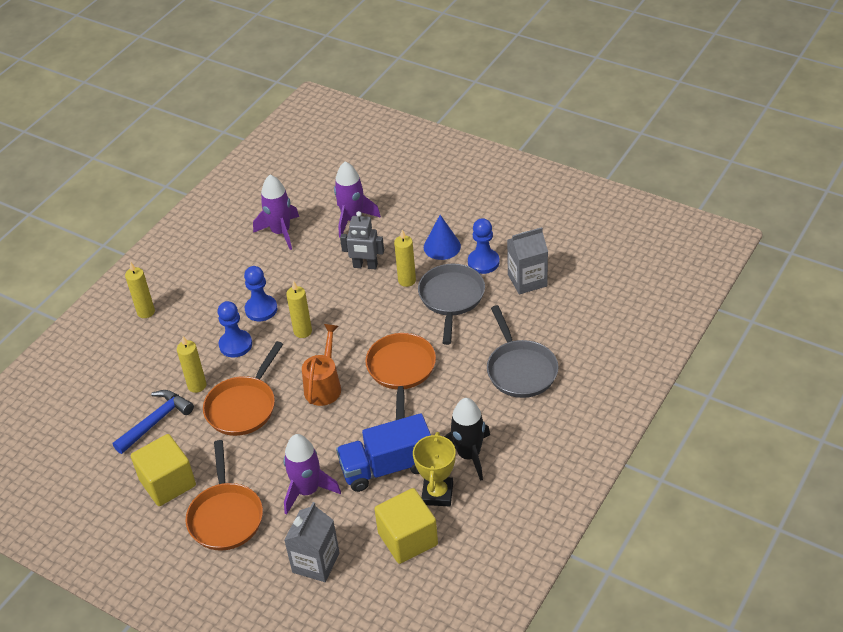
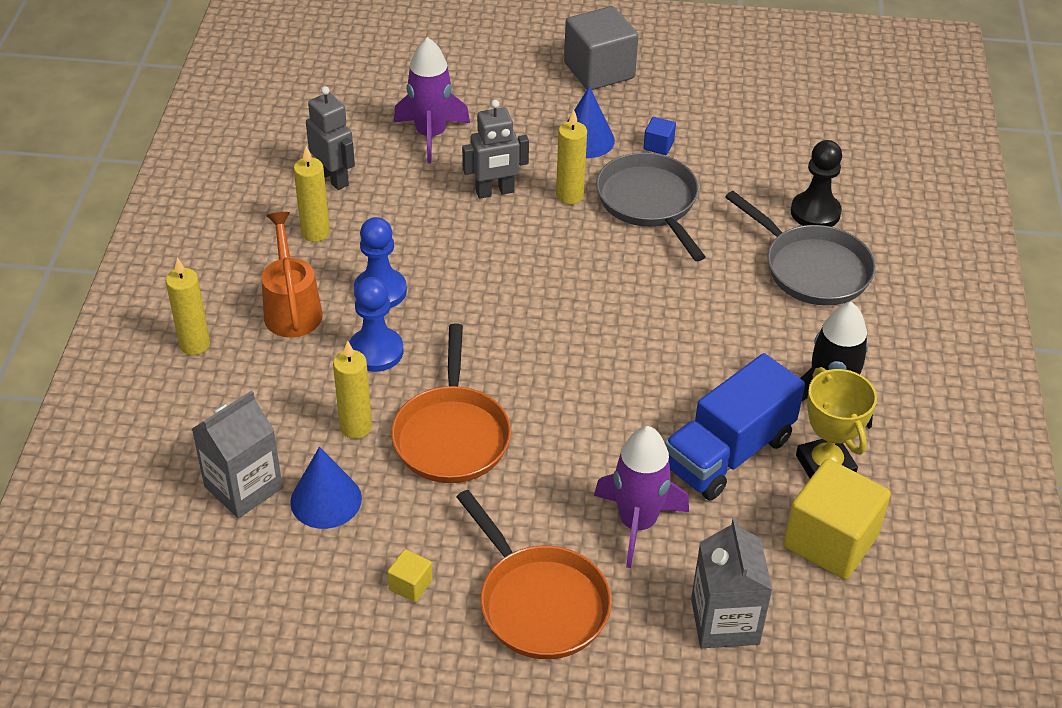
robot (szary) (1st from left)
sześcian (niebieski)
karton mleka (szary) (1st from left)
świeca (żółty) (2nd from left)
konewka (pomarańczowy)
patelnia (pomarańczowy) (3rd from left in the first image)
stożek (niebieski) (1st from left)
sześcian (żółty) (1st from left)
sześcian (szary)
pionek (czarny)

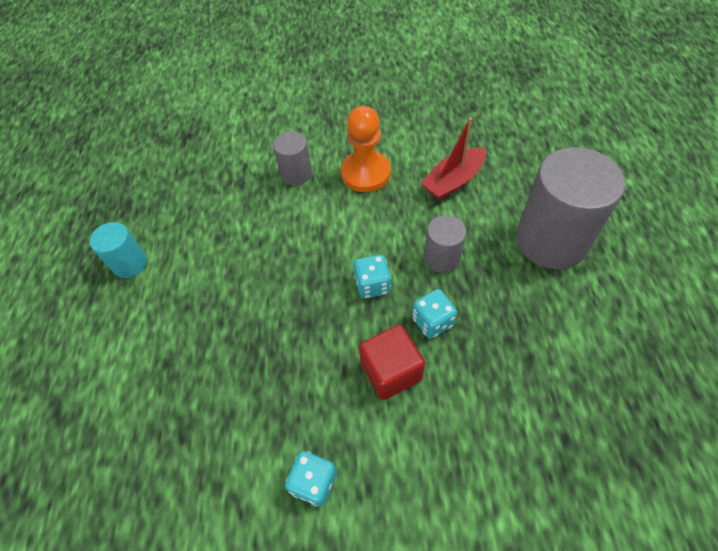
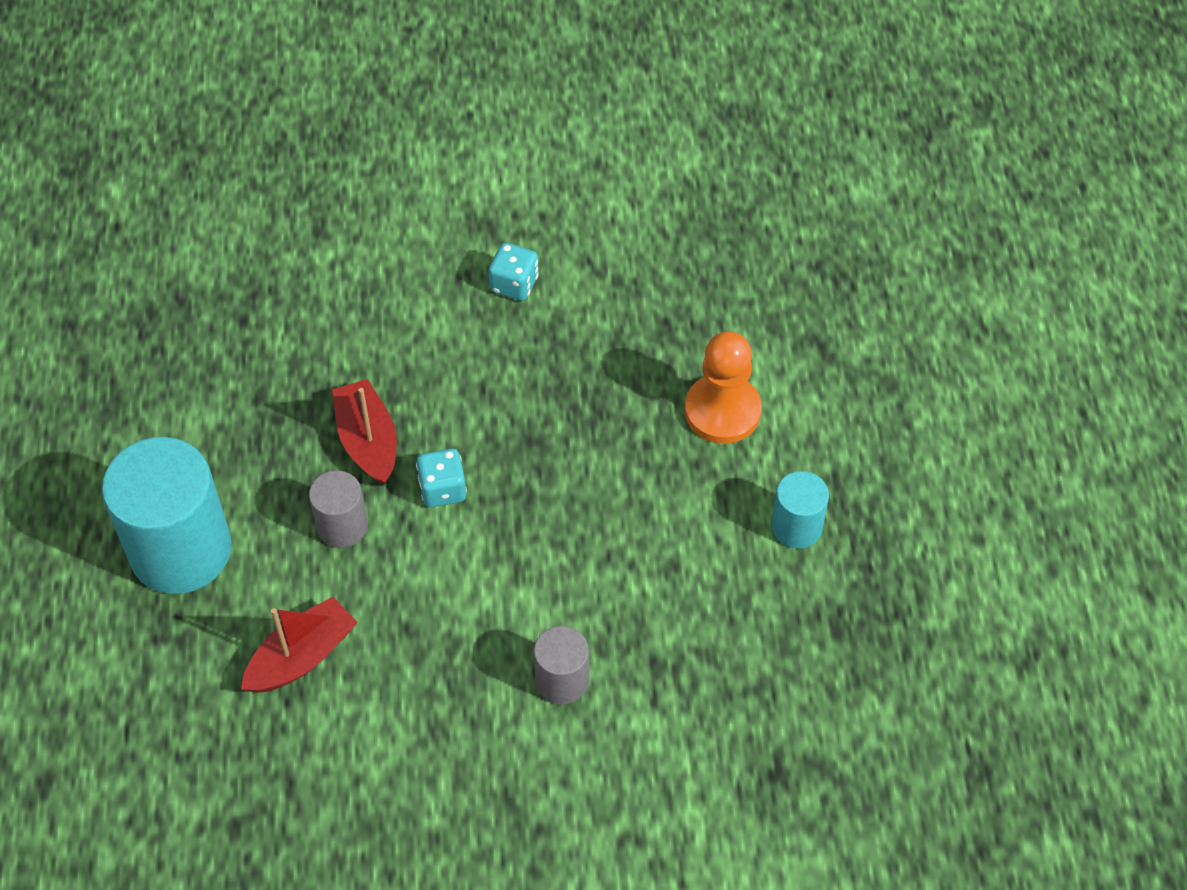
pionek (pomarańczowy)
walec (turkusowy) (1st from left)
łódka (czerwony) (2nd from left)
sześcian (czerwony)

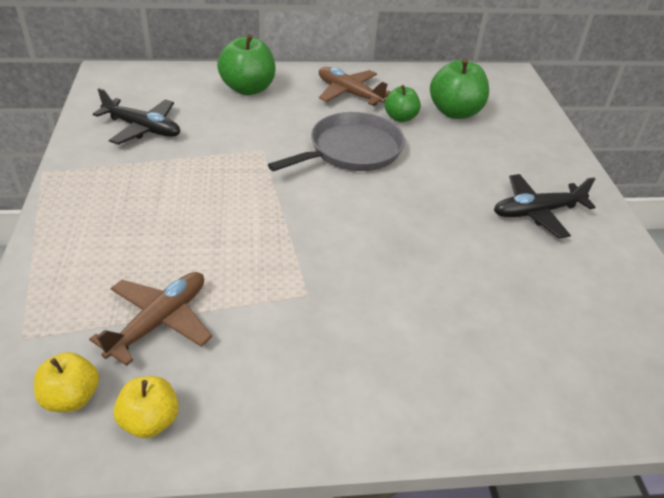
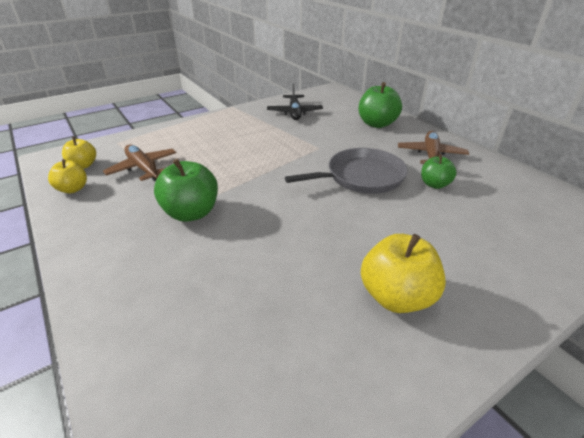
jabłko (zielony) (1st from left)
patelnia (szary)
jabłko (żółty) (3rd from left)
samolot (brązowy) (1st from left)

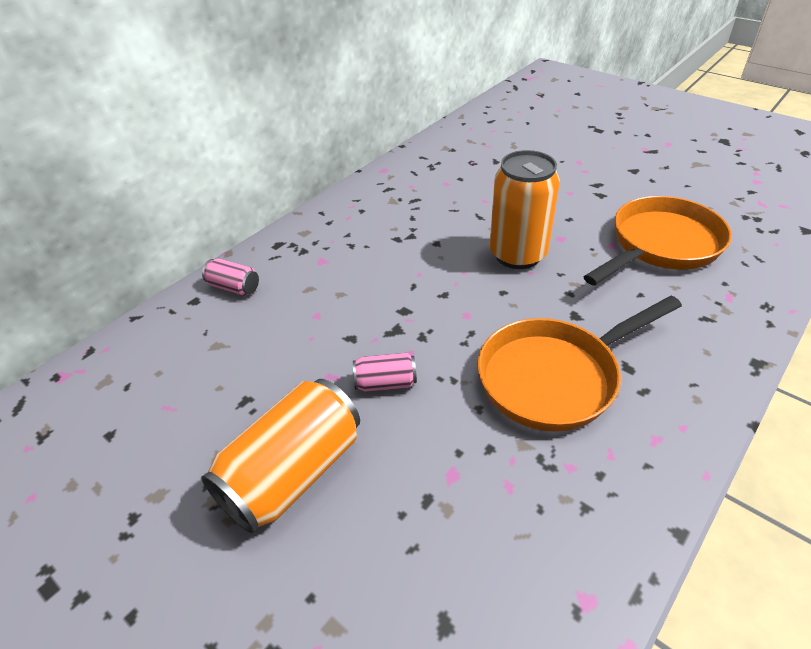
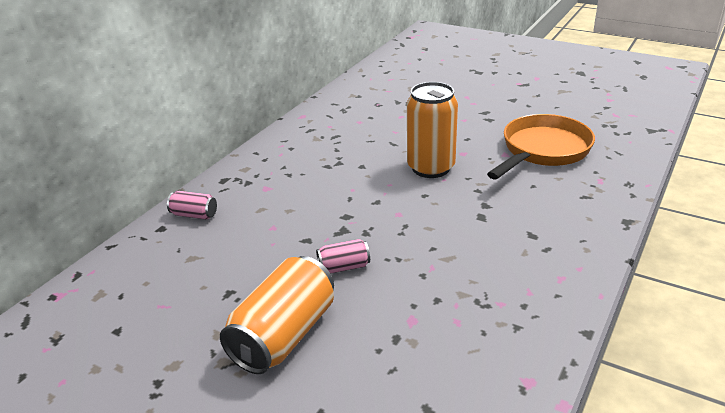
patelnia (pomarańczowy) (1st from left in the first image)

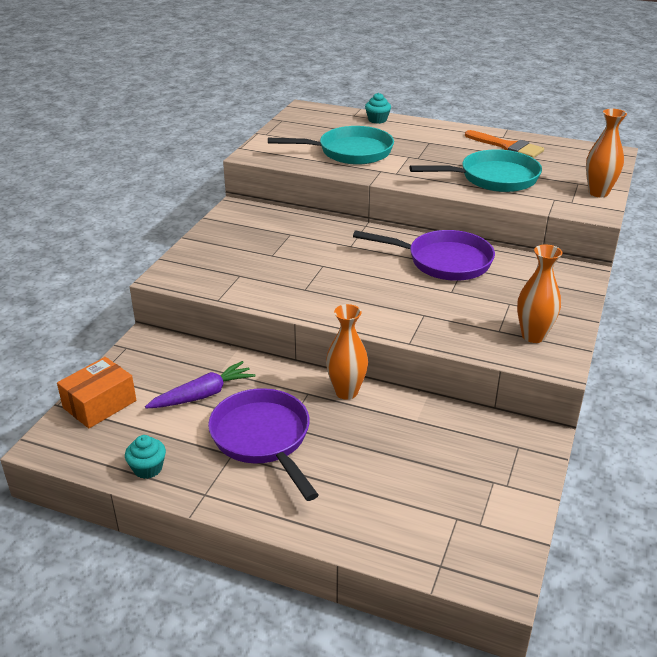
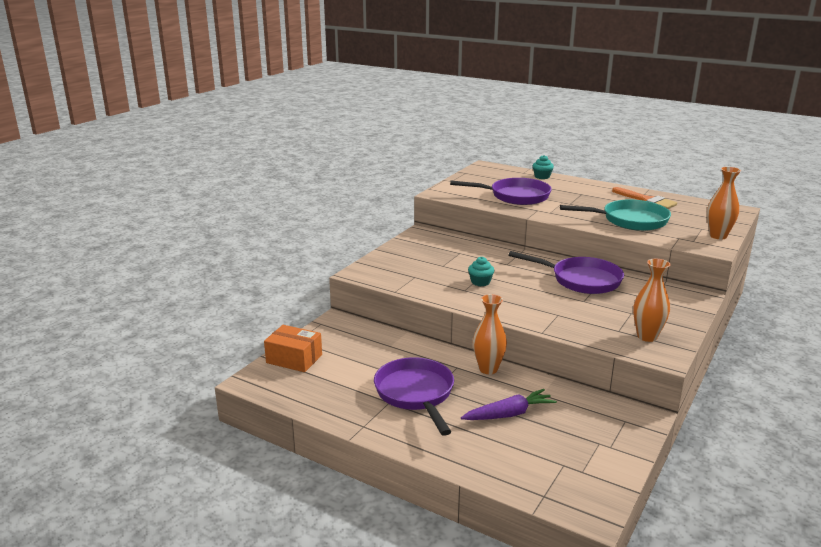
patelnia (fioletowy) (2nd from left)
pudełko (pomarańczowy)
marchewka (fioletowy)
muffinka (turkusowy) (1st from left)

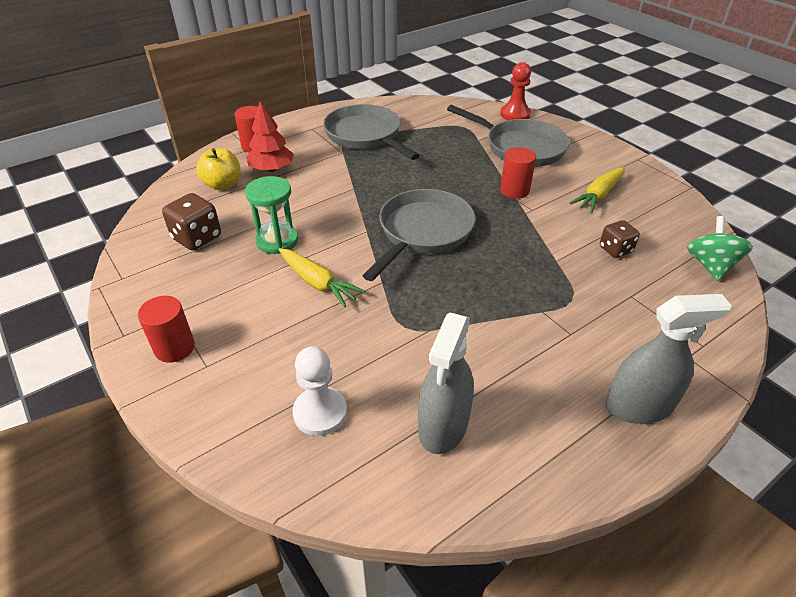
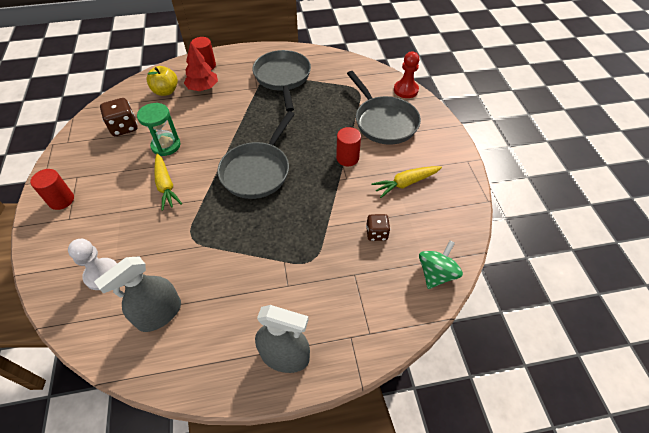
patelnia (szary) (1st from left)

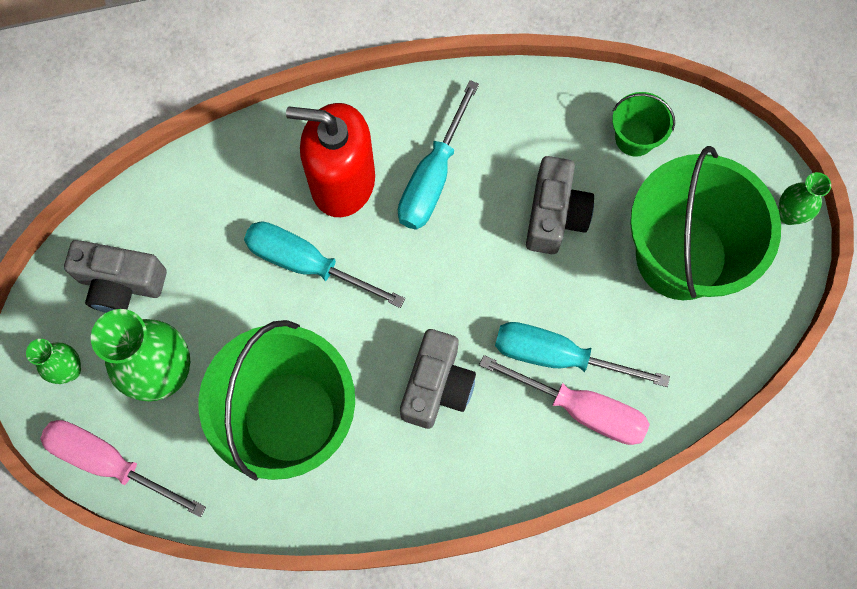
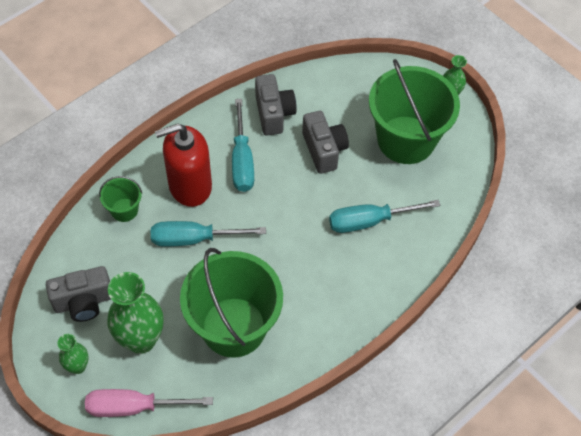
wiadro (zielony) (1st from left)
aparat fotograficzny (szary) (2nd from left)
śrubokręt (różowy) (2nd from left in the first image)

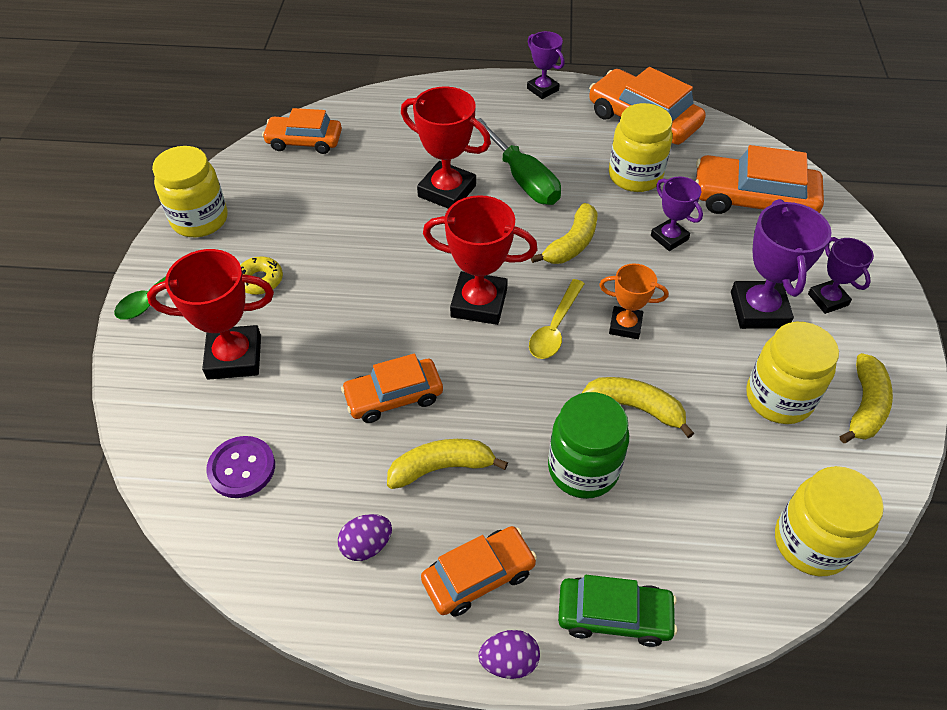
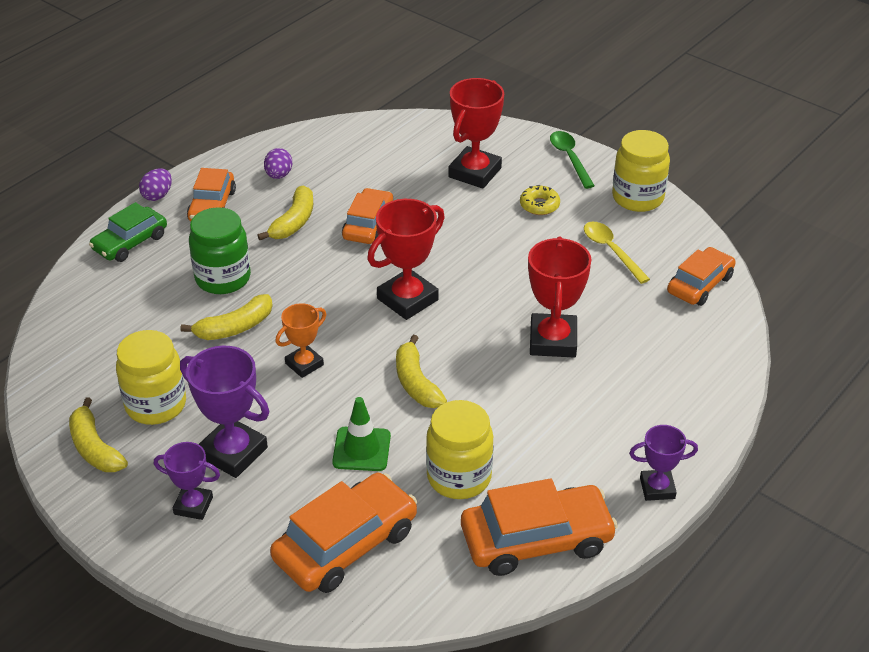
puchar (czerwony) (3rd from left)
śrubokręt (zielony)
pachołek (zielony)
łyżka (żółty)
guzik (fioletowy)
słoik (żółty) (4th from left in the first image)

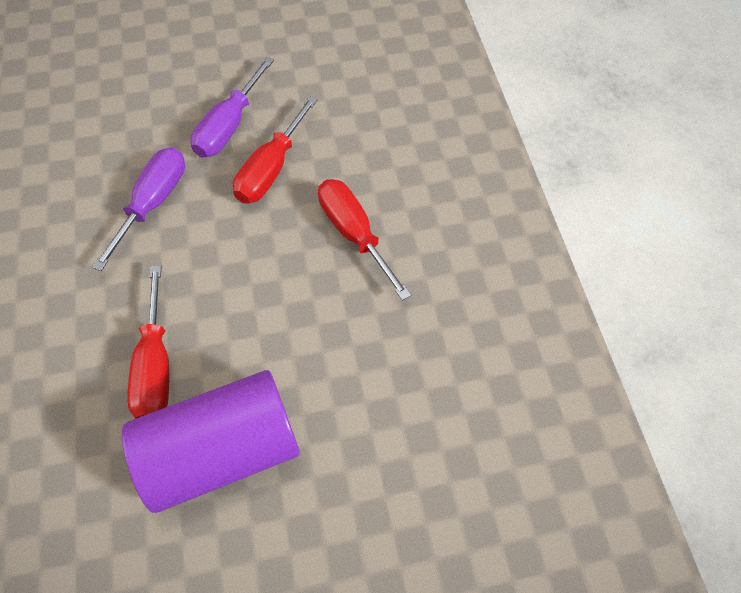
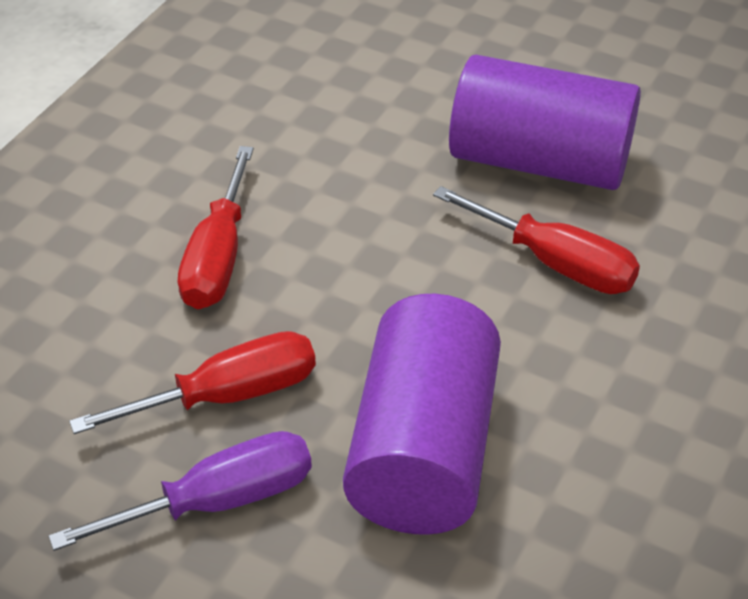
walec (fioletowy) (1st from left)
śrubokręt (czerwony) (3rd from left)

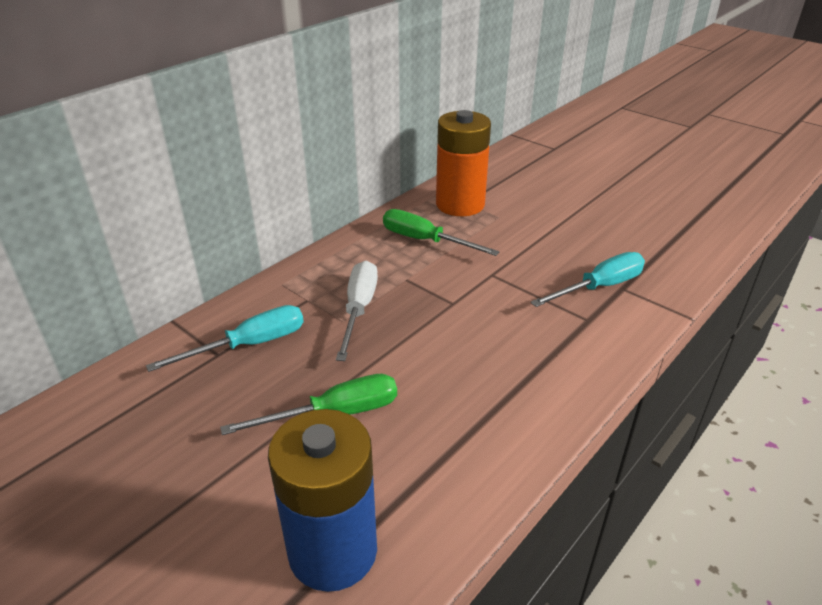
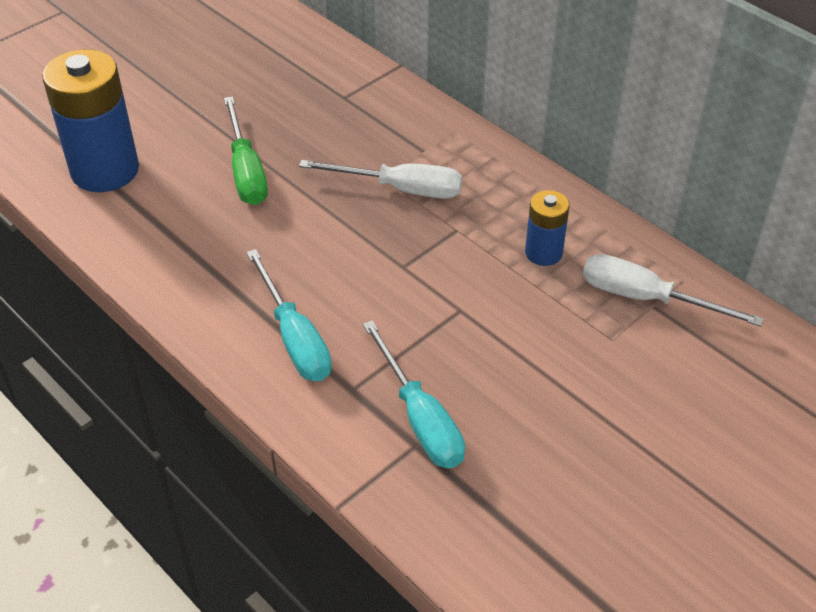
śrubokręt (biały) (2nd from left)
bateria (niebieski) (2nd from left)
śrubokręt (turkusowy) (1st from left)

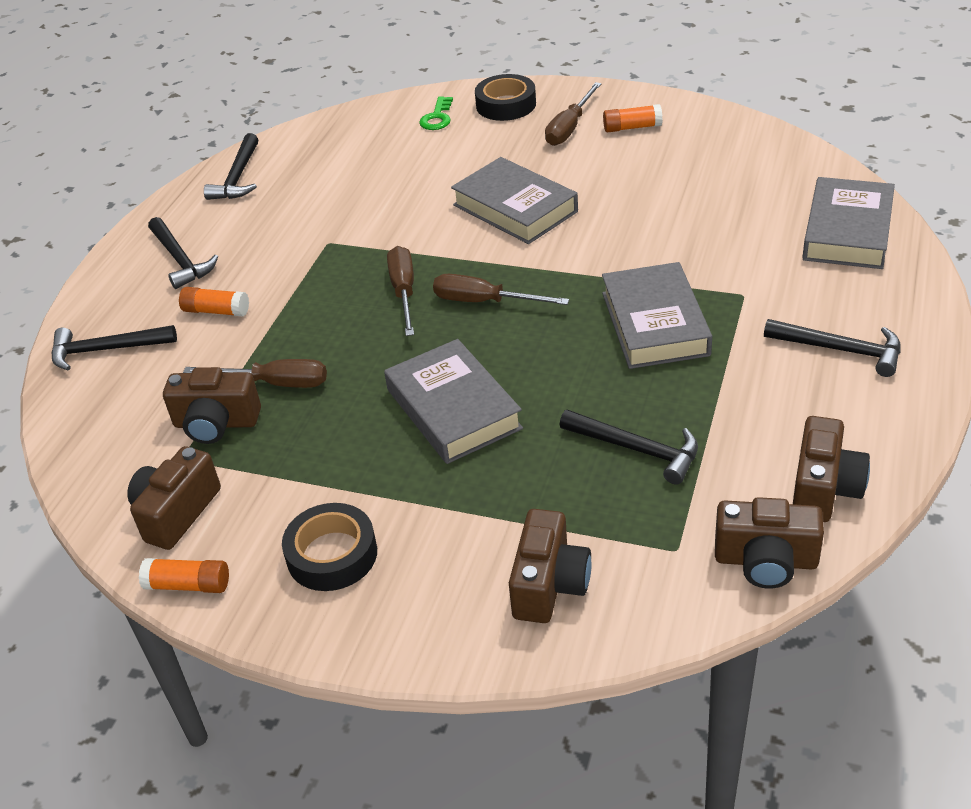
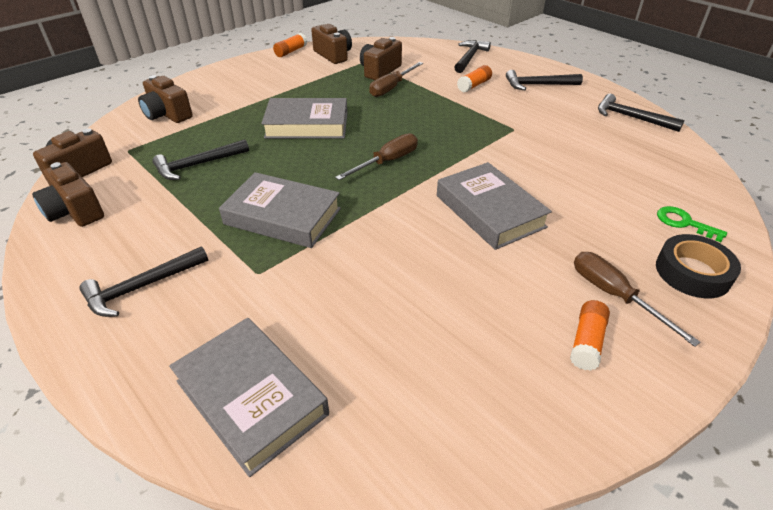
książka (szary) (4th from left)
śrubokręt (brązowy) (2nd from left in the first image)
taśma klejąca (czarny) (1st from left in the first image)

